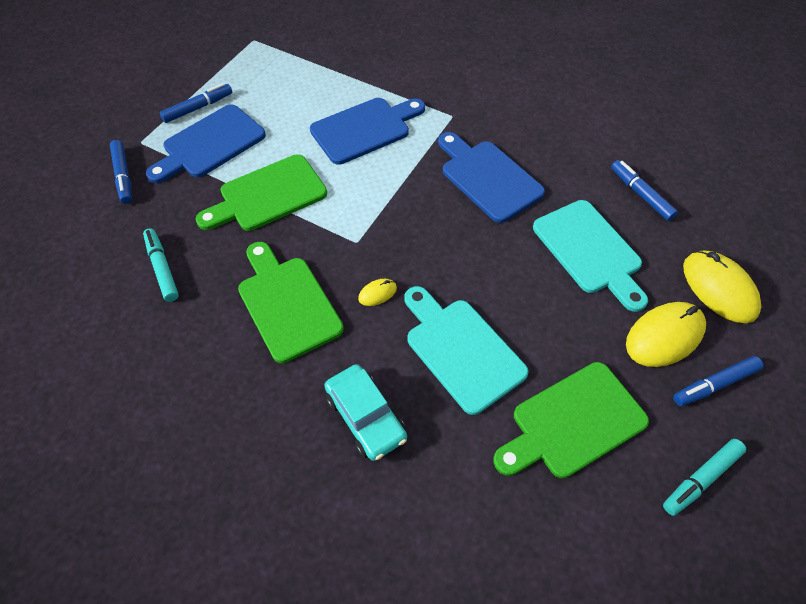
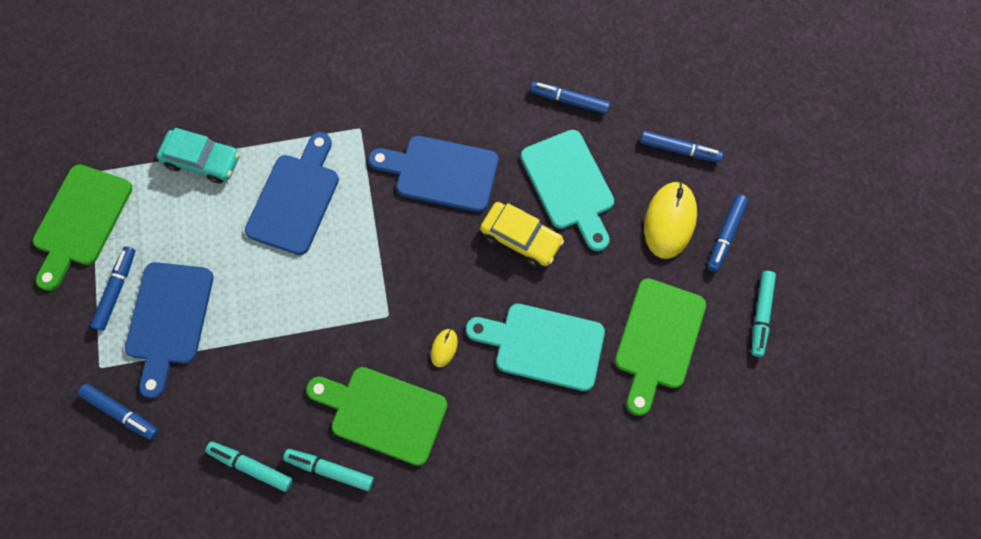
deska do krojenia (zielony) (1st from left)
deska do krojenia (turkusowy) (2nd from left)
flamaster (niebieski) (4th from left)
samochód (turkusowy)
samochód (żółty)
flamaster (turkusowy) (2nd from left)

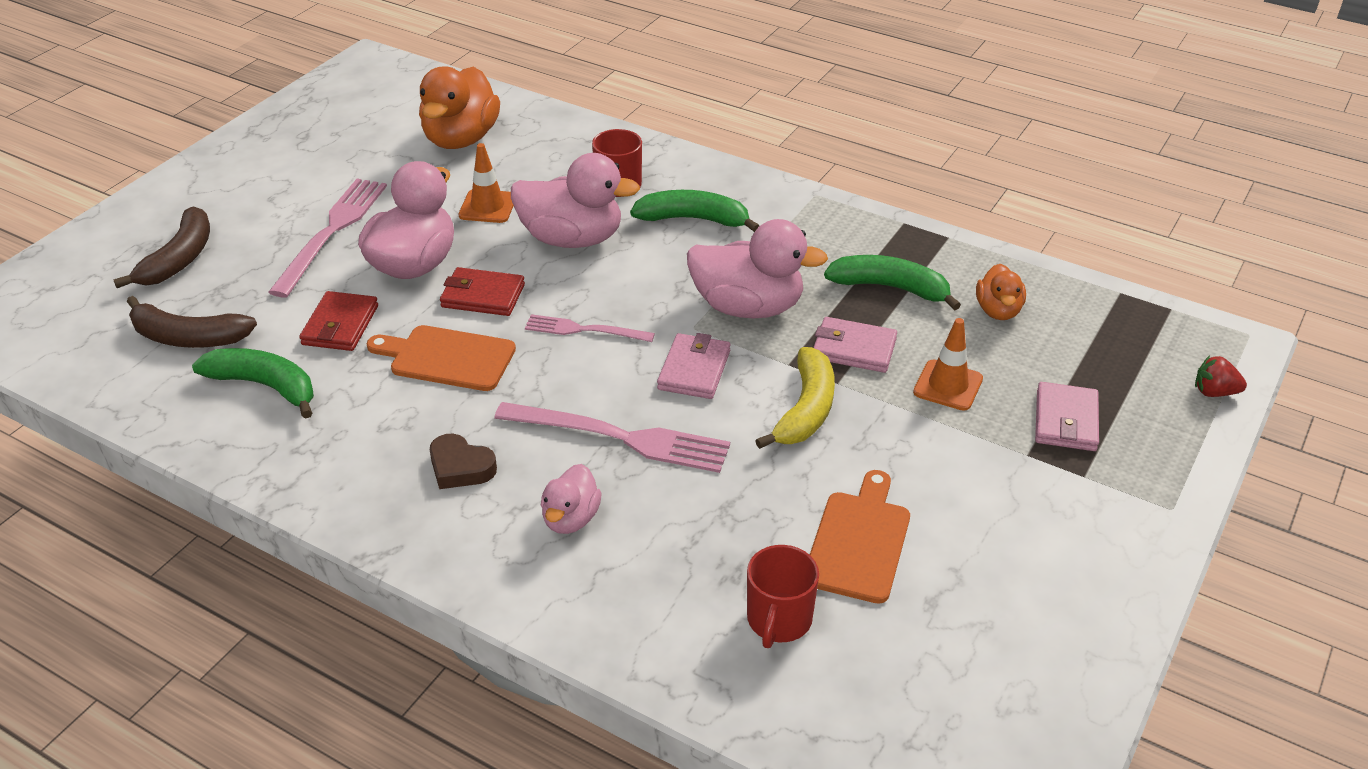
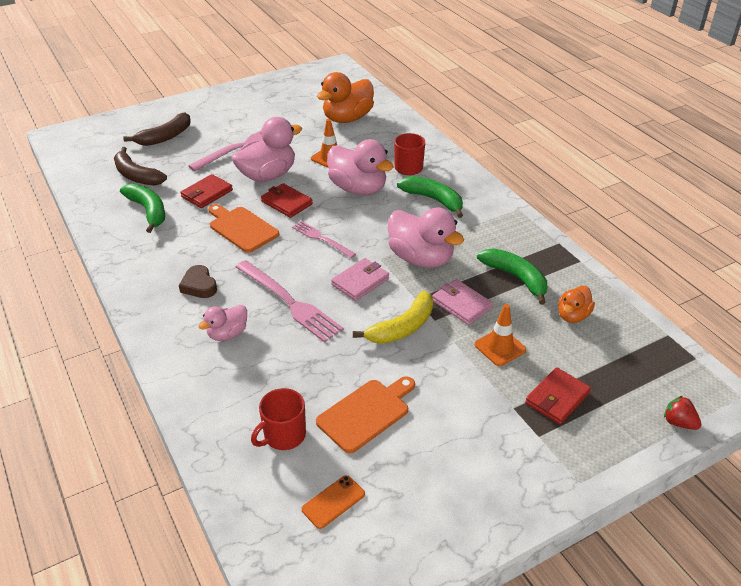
portfel (czerwony) (3rd from left)
telefon (pomarańczowy)

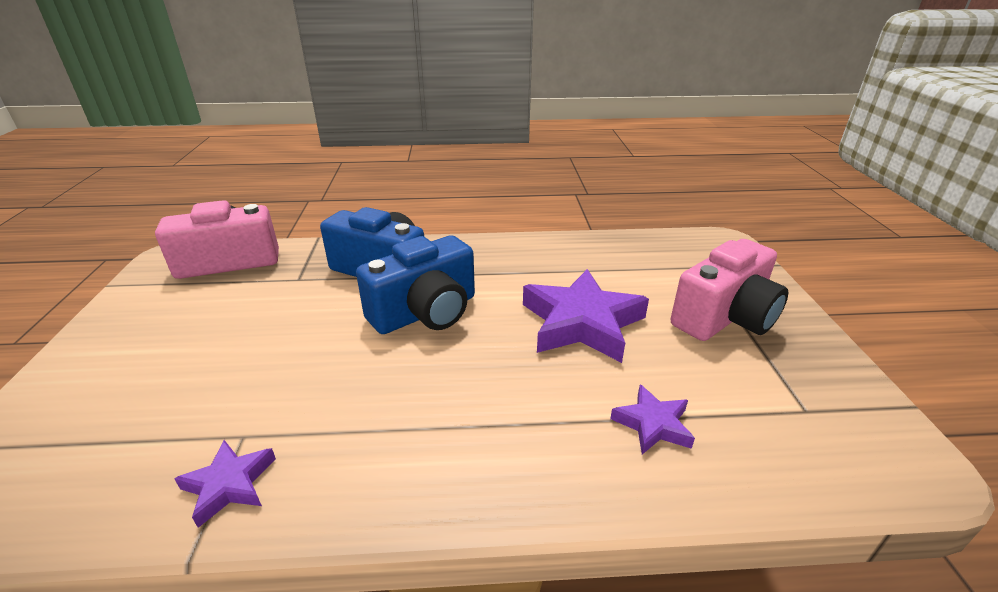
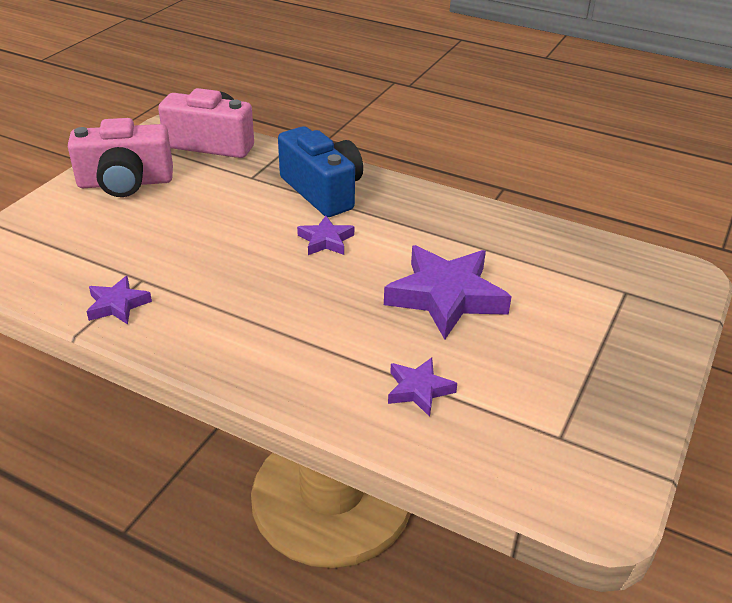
gwiazda (fioletowy) (2nd from left)
aparat fotograficzny (różowy) (1st from left)

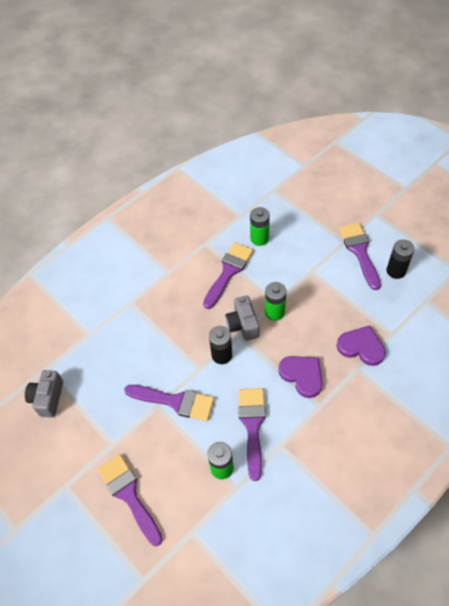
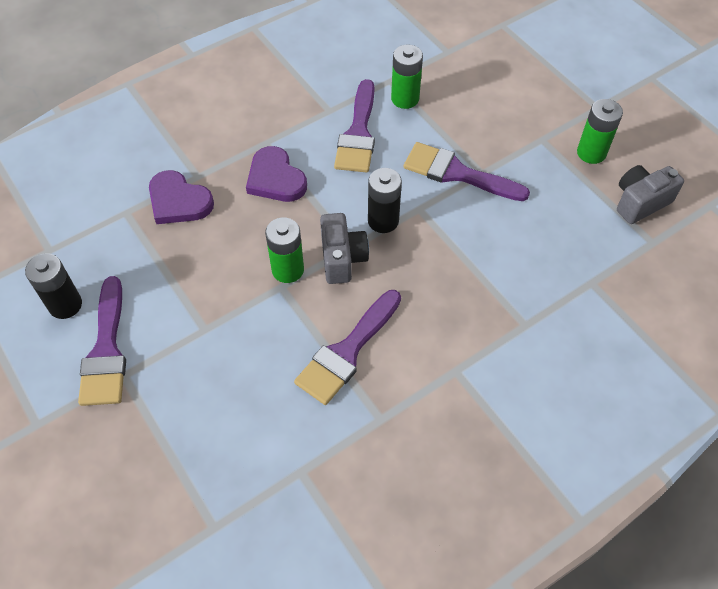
bateria (zielony) (3rd from left)
aparat fotograficzny (szary) (2nd from left)
pędzel (fioletowy) (1st from left in the first image)

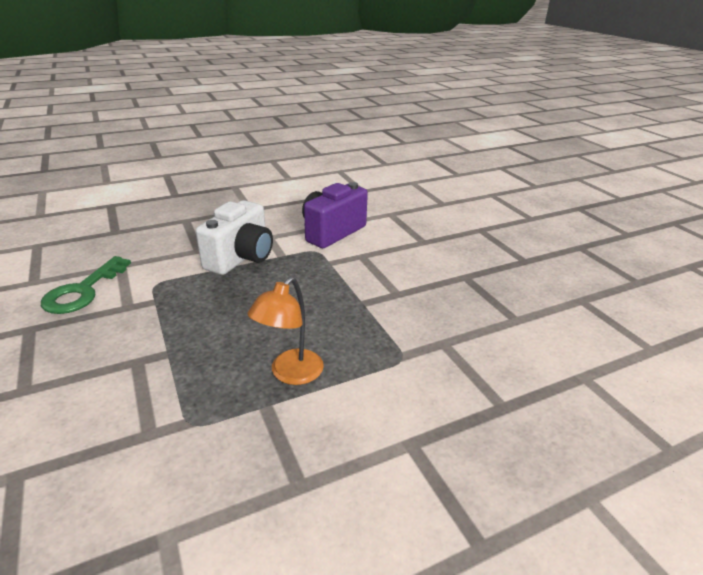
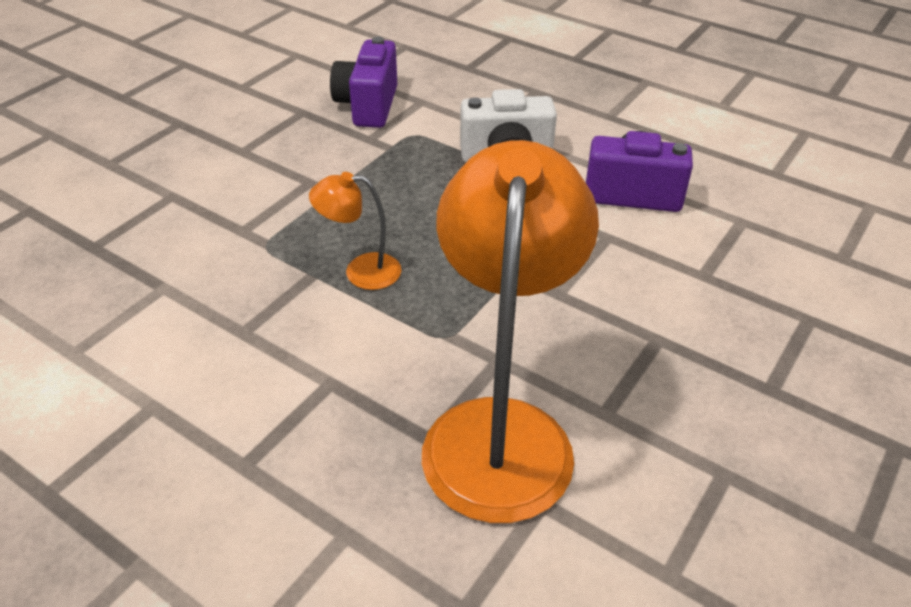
aparat fotograficzny (fioletowy) (1st from left)
lampka (pomarańczowy) (2nd from left)

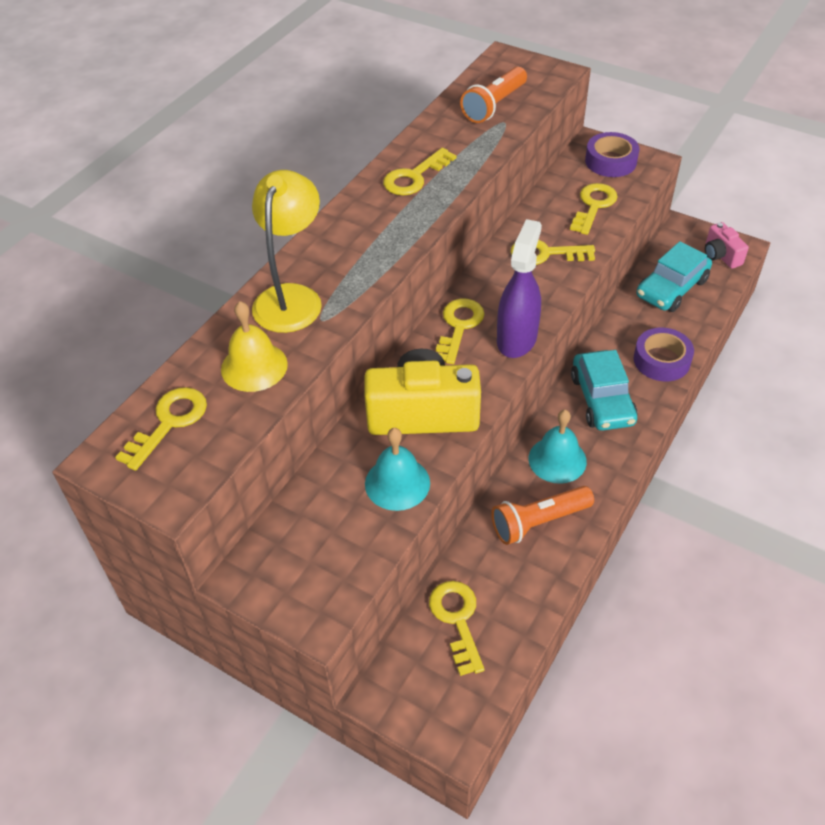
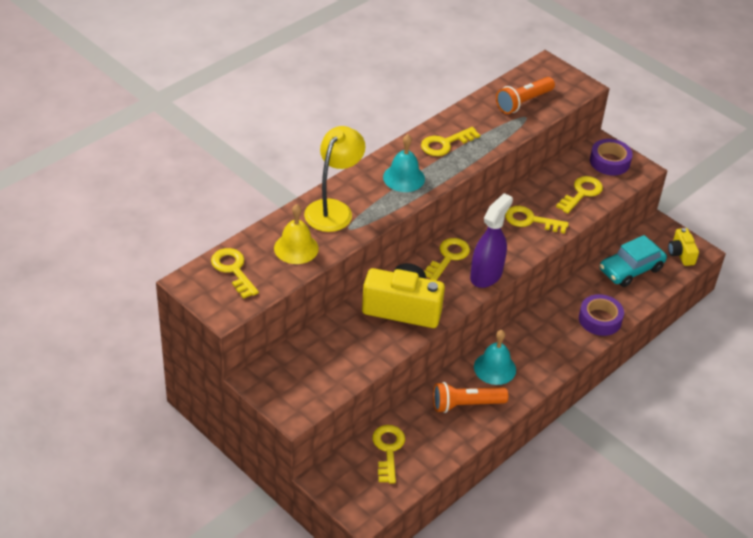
aparat fotograficzny (żółty) (2nd from left)
samochód (turkusowy) (1st from left in the first image)
klucz (żółty) (1st from left)
dzwonek (turkusowy) (1st from left)

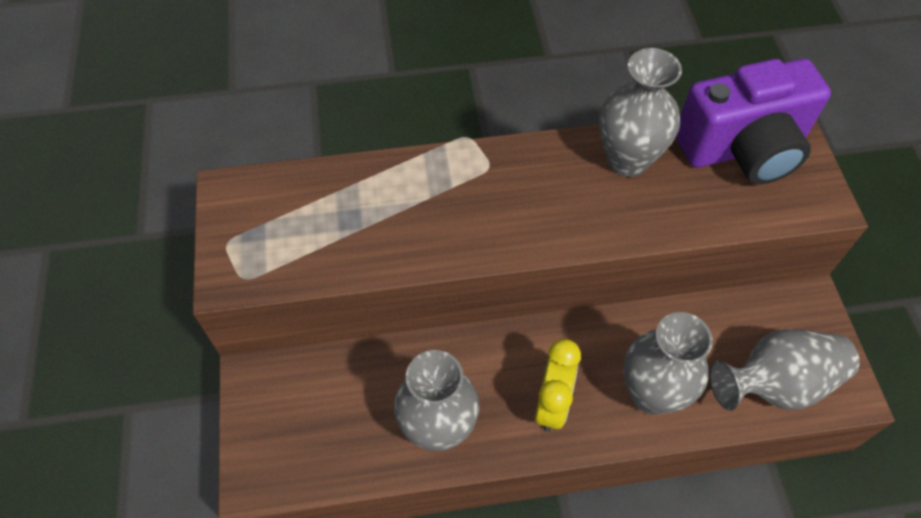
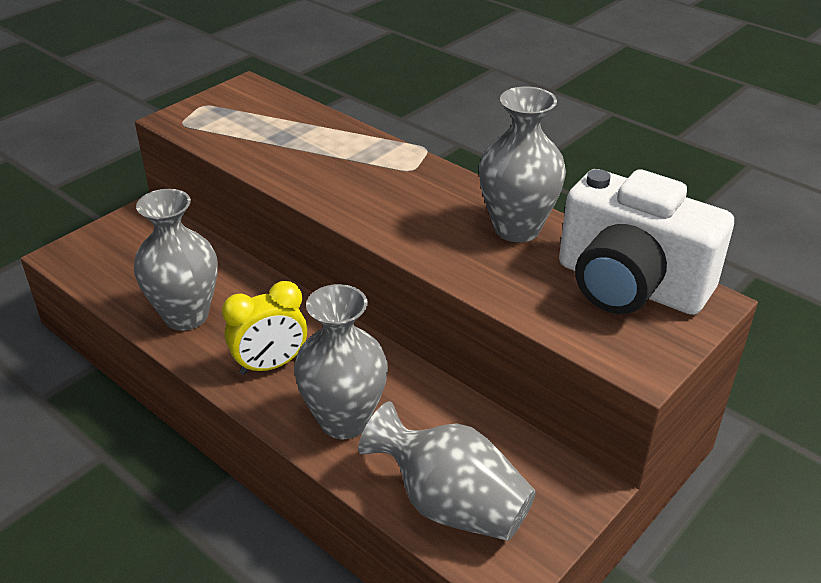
aparat fotograficzny (biały)

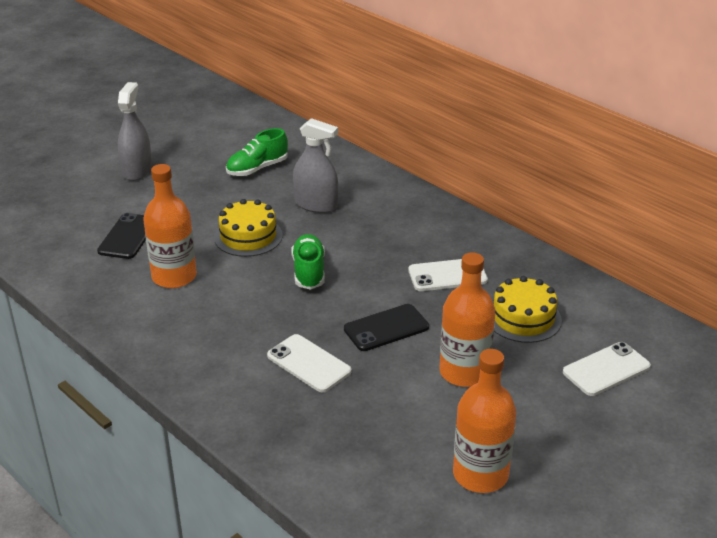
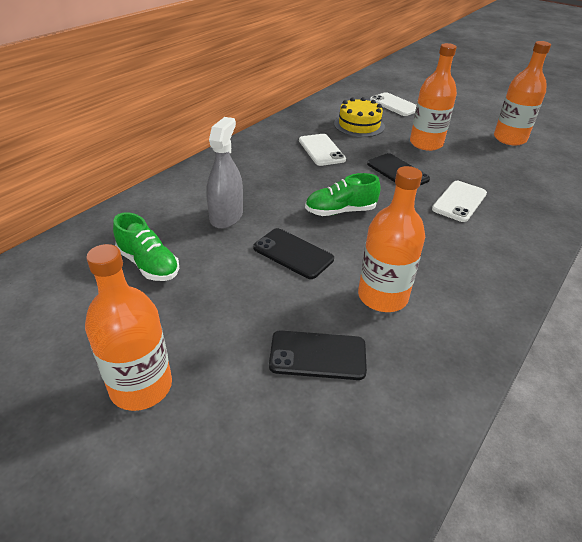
butelka (pomarańczowy) (1st from left)
telefon (czarny) (1st from left)

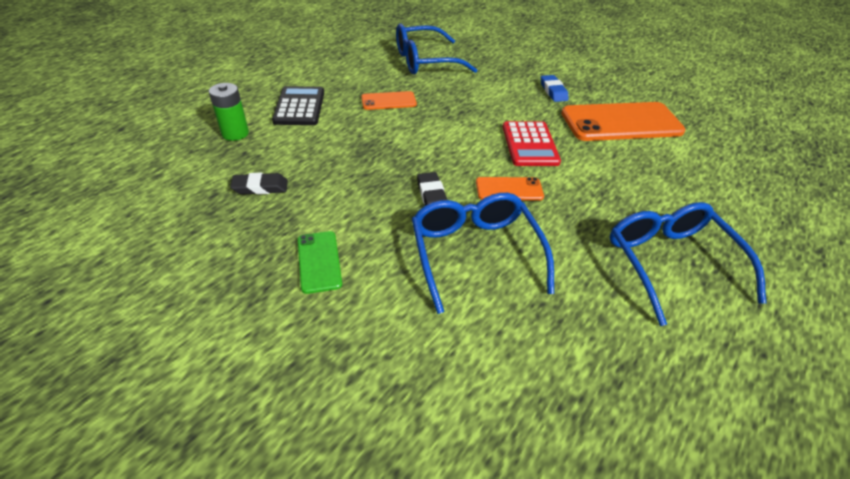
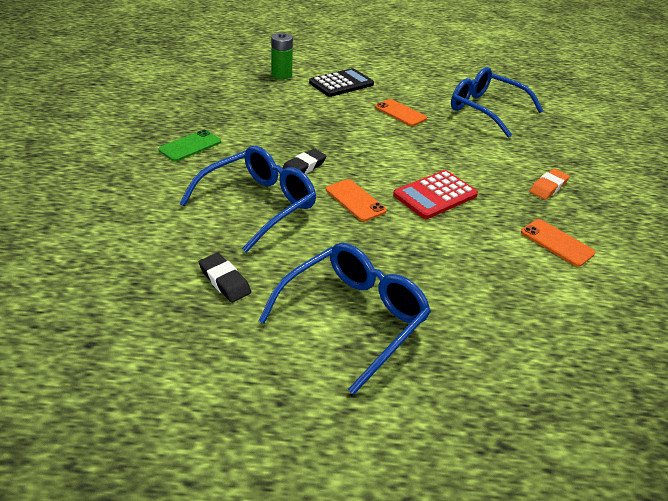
gumka do mazania (pomarańczowy)
telefon (pomarańczowy) (3rd from left)
gumka do mazania (czarny) (1st from left)

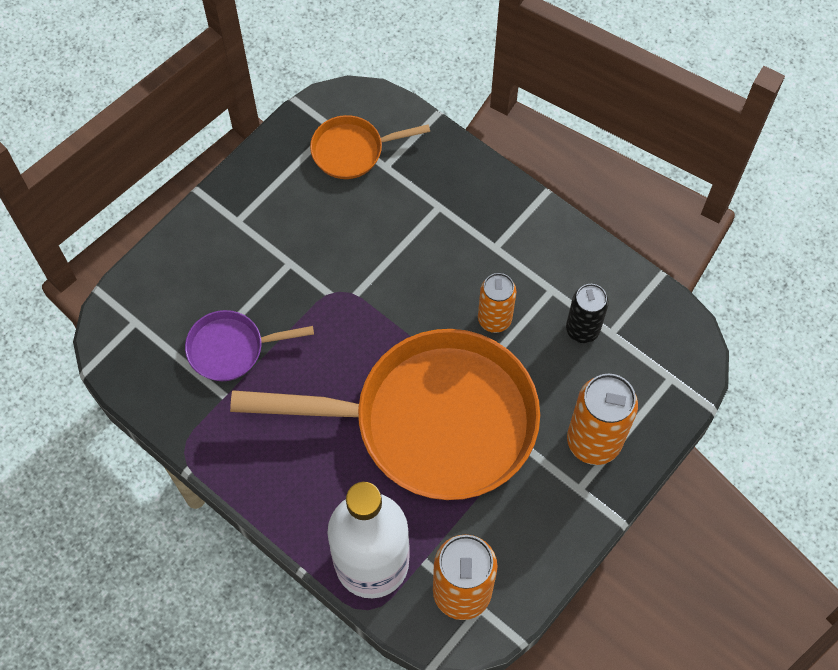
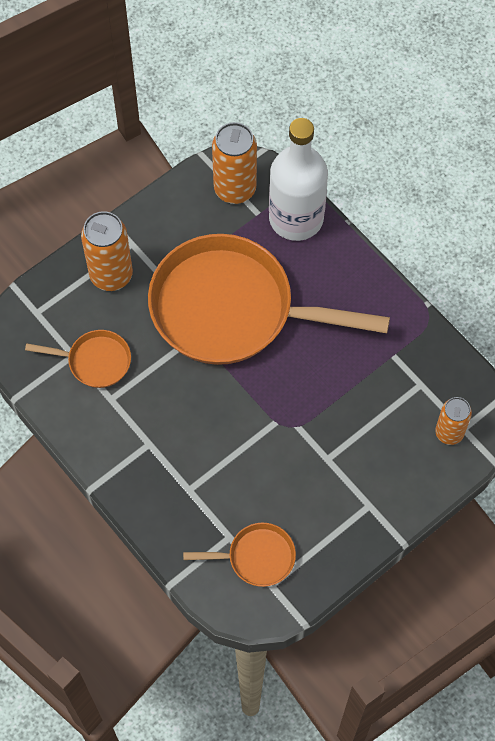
puszka (pomarańczowy) (3rd from left)
patelnia (pomarańczowy) (1st from left)
patelnia (fioletowy)

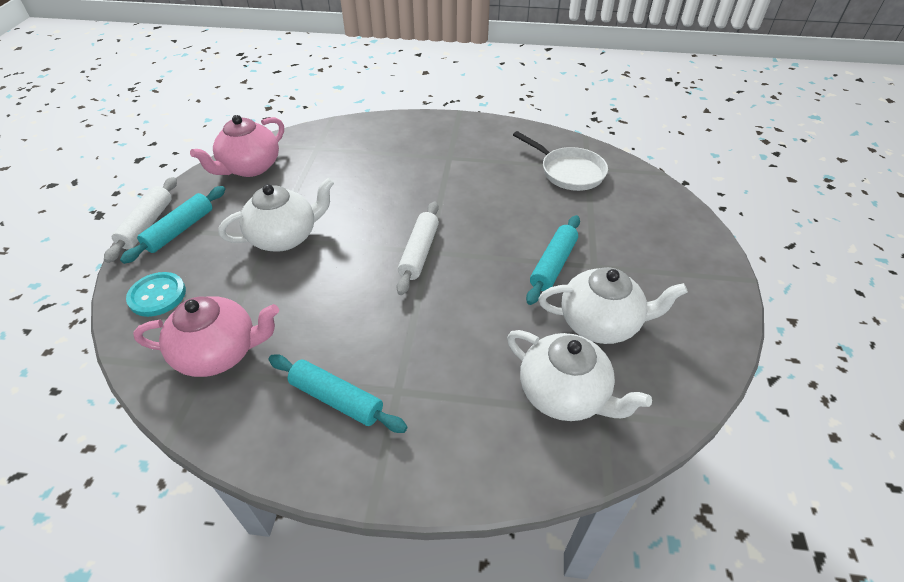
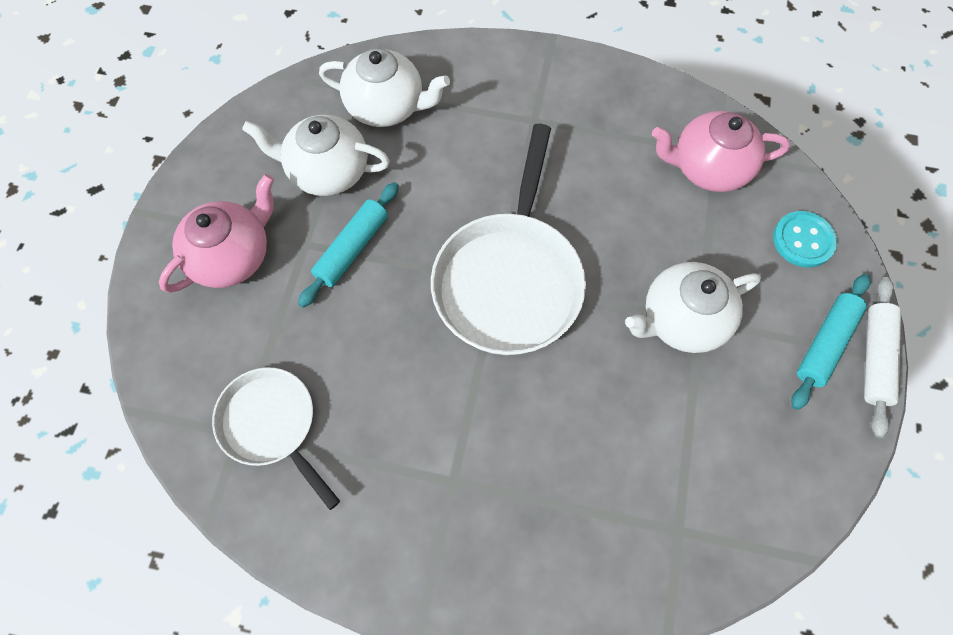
imbryk (różowy) (1st from left)
patelnia (biały) (2nd from left)
imbryk (biały) (2nd from left)
wałek do ciasta (turkusowy) (2nd from left in the first image)

